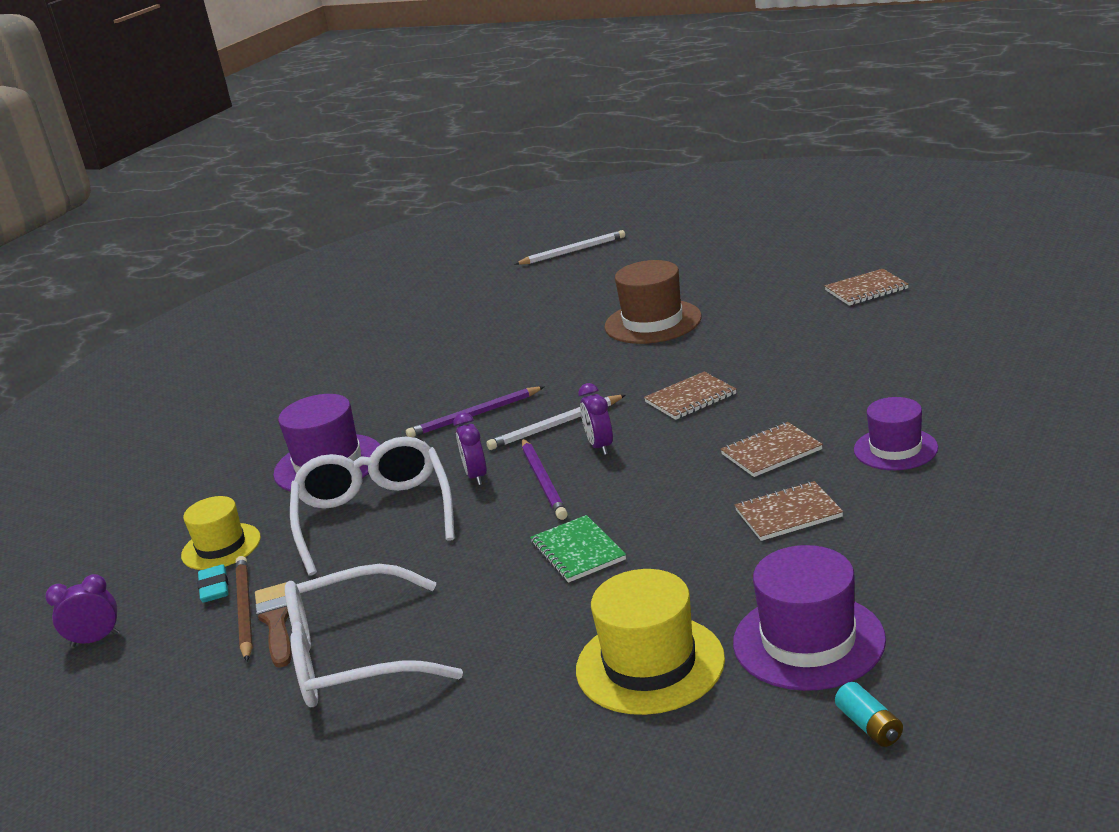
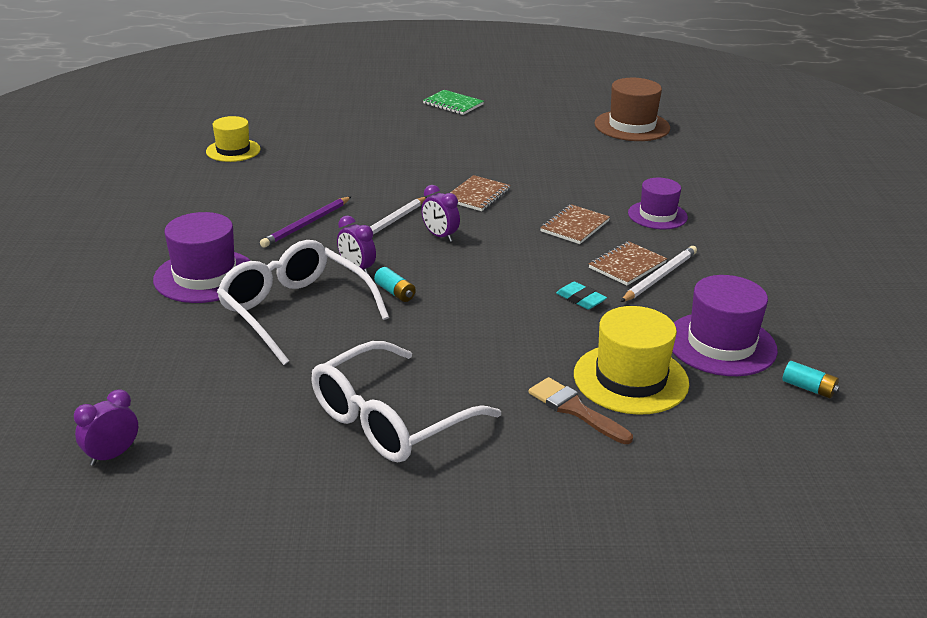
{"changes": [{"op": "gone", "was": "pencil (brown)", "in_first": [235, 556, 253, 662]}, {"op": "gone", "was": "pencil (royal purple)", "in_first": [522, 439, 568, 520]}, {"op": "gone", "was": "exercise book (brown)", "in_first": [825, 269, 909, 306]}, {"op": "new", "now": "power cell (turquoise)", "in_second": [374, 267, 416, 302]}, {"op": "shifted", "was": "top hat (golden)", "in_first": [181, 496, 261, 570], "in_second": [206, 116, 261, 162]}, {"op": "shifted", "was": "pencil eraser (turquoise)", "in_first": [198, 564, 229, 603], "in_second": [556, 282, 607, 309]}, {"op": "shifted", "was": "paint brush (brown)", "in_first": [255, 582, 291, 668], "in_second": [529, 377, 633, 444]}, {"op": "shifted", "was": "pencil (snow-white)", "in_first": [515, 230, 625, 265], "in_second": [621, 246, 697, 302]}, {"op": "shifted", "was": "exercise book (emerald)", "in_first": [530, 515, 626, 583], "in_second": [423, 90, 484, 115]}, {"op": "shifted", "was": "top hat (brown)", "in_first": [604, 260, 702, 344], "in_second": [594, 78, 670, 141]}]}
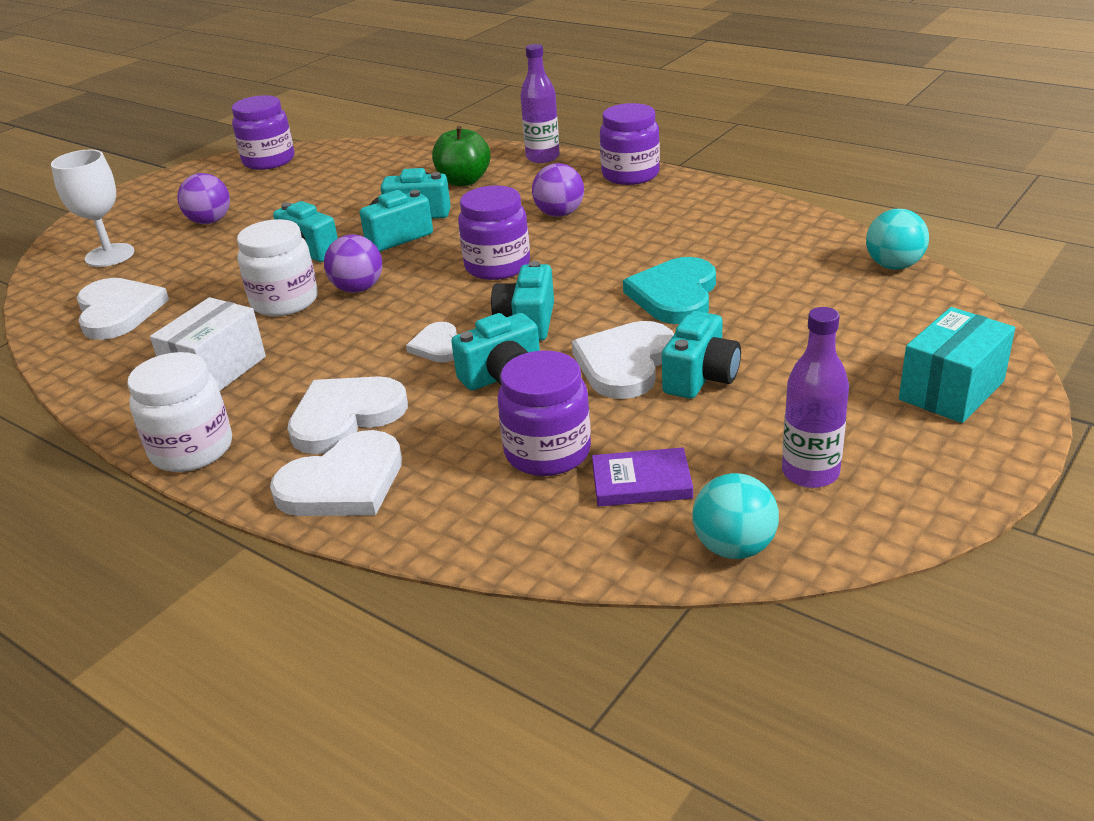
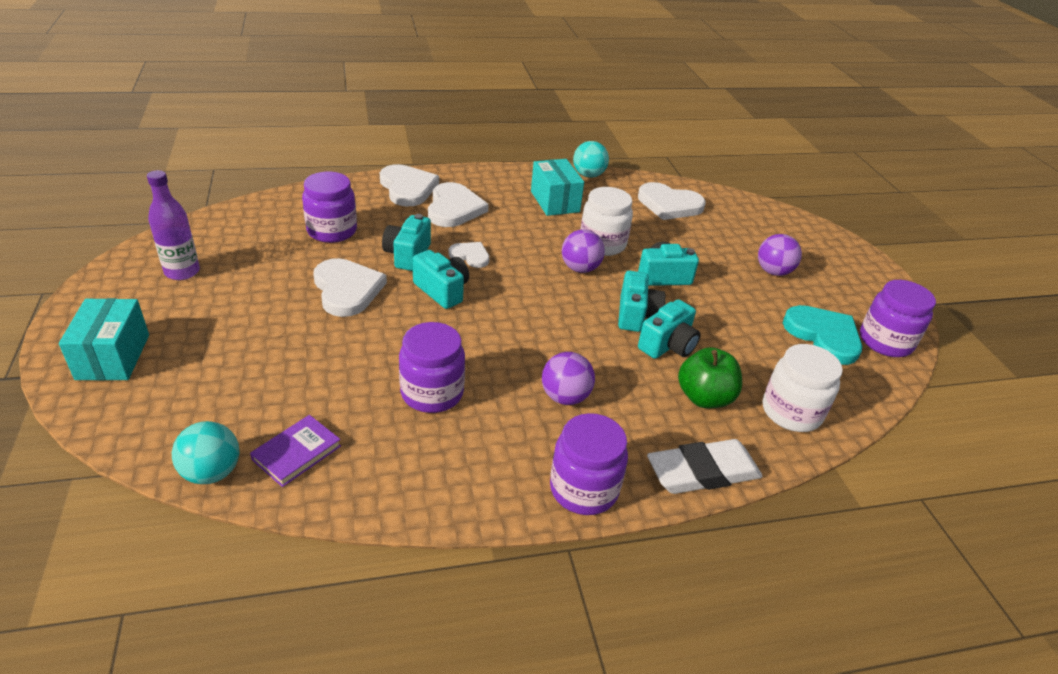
{"changes": [{"op": "gone", "was": "goblet (snow-white)", "in_first": [51, 150, 134, 267]}, {"op": "gone", "was": "compact camera (turquoise)", "in_first": [662, 311, 741, 399]}, {"op": "shifted", "was": "preserve jar (snow-white)", "in_first": [128, 352, 232, 472], "in_second": [763, 344, 843, 432]}, {"op": "shifted", "was": "preserve jar (royal purple)", "in_first": [458, 185, 530, 280], "in_second": [399, 322, 465, 413]}, {"op": "shifted", "was": "hardback (royal purple)", "in_first": [592, 448, 693, 507], "in_second": [250, 415, 341, 487]}, {"op": "shifted", "was": "heart shape (turquoise)", "in_first": [623, 257, 716, 324], "in_second": [783, 305, 862, 365]}, {"op": "shifted", "was": "play ball (turquoise)", "in_first": [692, 473, 779, 559], "in_second": [573, 141, 609, 177]}, {"op": "swapped", "was": "bottle (royal purple)", "now": "pencil eraser (snow-white)", "in_first": [520, 44, 560, 163], "in_second": [647, 439, 763, 494]}, {"op": "repainted", "was": "package (snow-white)", "now": "package (turquoise)", "in_first": [150, 297, 266, 391], "in_second": [531, 159, 584, 216]}, {"op": "rotated", "was": "heart shape (snow-white)", "in_first": [270, 430, 402, 516], "in_second": [380, 164, 439, 206], "clockwise": 150}]}
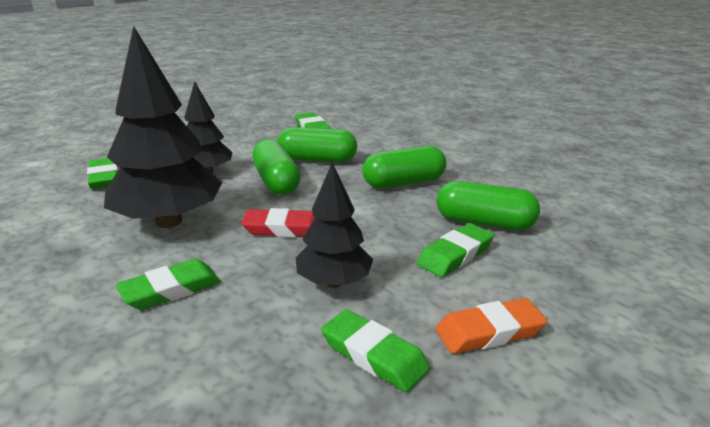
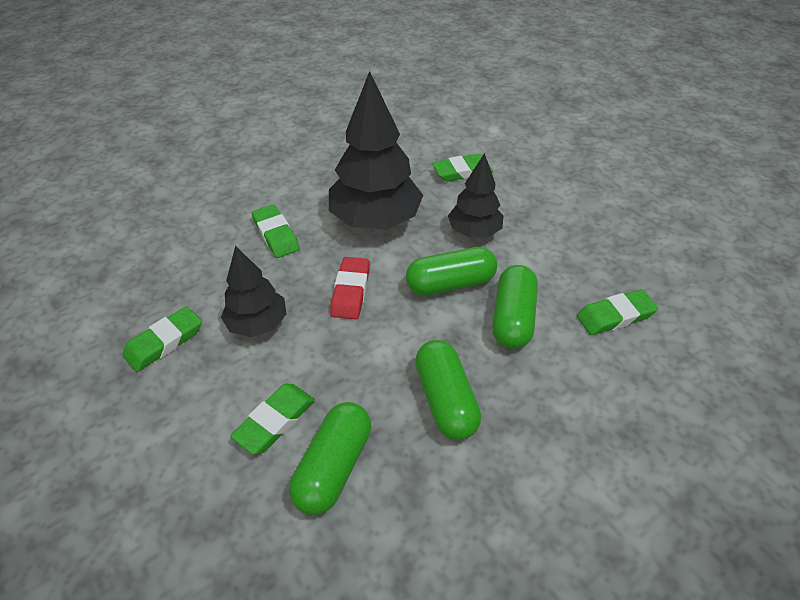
{"changes": [{"op": "gone", "was": "pencil eraser (orange)", "in_first": [436, 298, 547, 354]}, {"op": "rotated", "was": "pencil eraser (emerald)", "in_first": [417, 223, 494, 277], "in_second": [230, 384, 315, 455], "clockwise": 75}]}
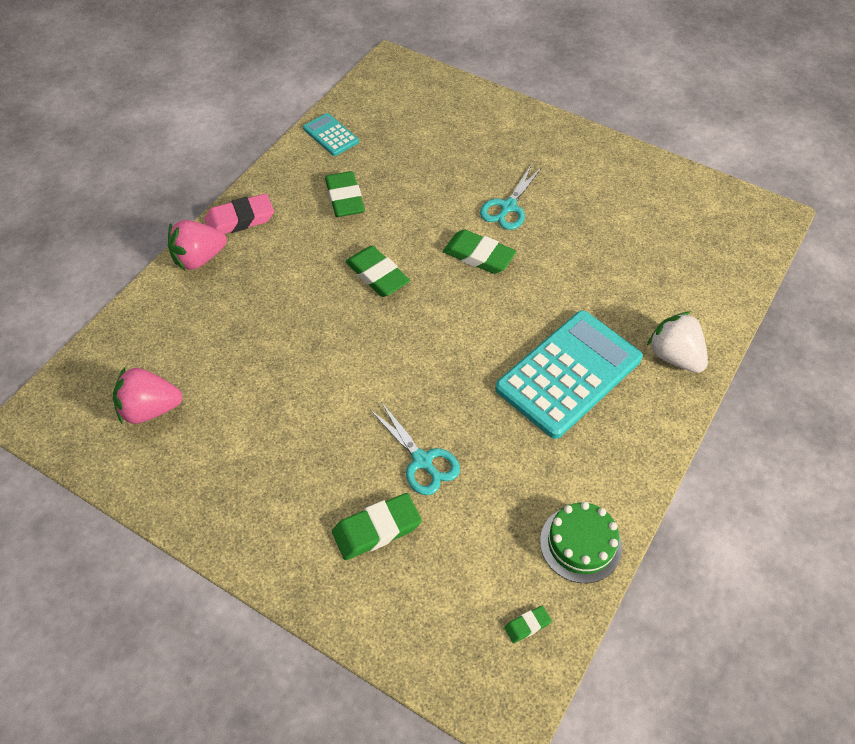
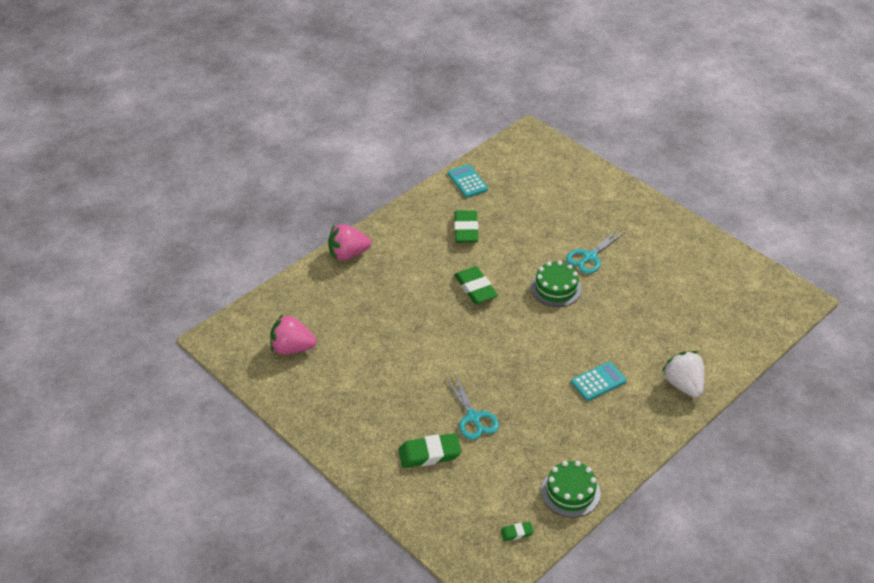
{"changes": [{"op": "gone", "was": "pencil eraser (rosy)", "in_first": [204, 194, 274, 234]}, {"op": "swapped", "was": "pencil eraser (emerald)", "now": "gateau (emerald)", "in_first": [443, 230, 516, 274], "in_second": [531, 261, 582, 307]}, {"op": "scaled", "was": "adding machine (turquoise)", "in_first": [495, 310, 643, 439], "in_second": [571, 362, 627, 401], "ratio": 0.47}]}
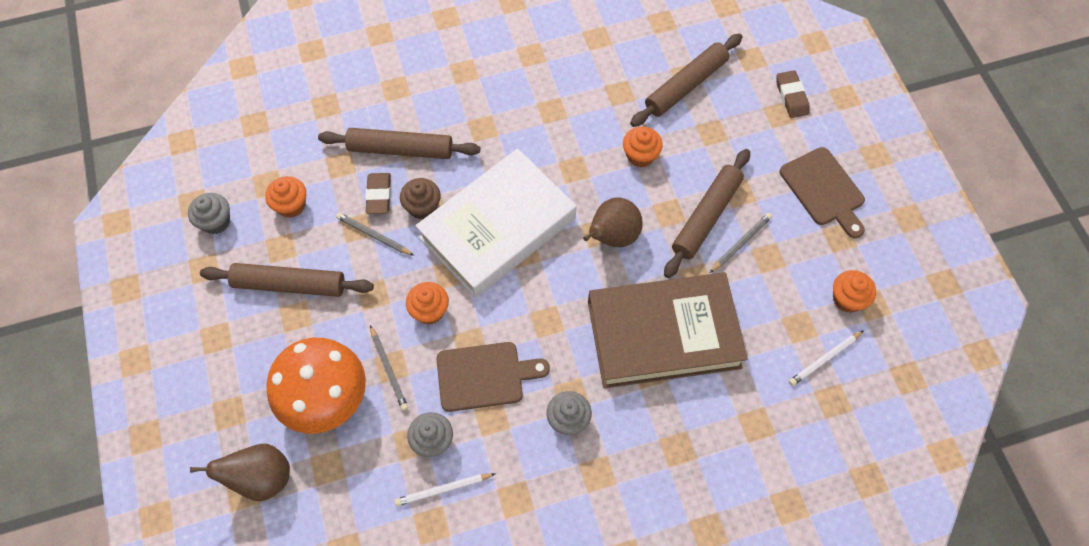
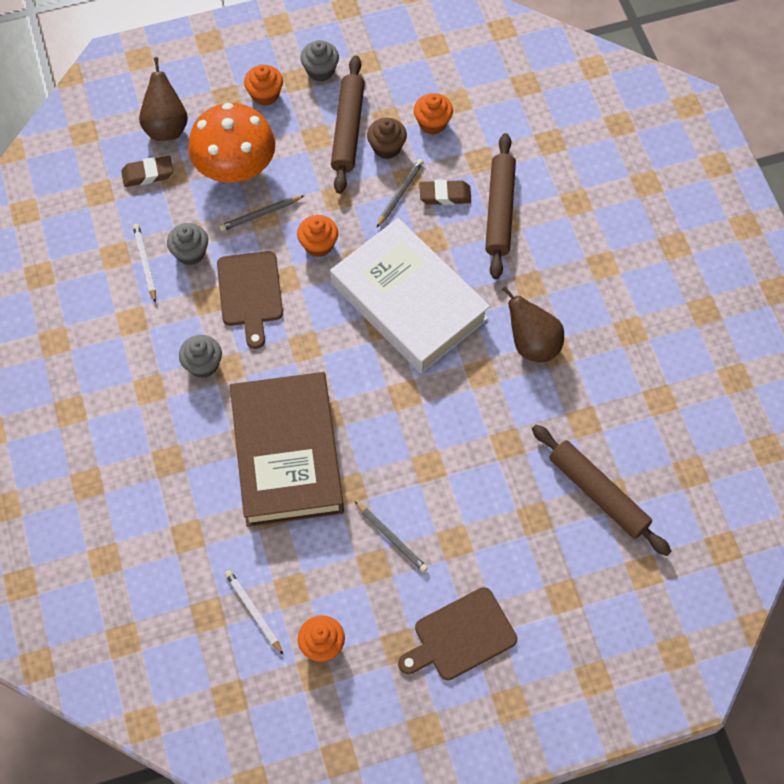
{"changes": [{"op": "gone", "was": "pastry roller (brown)", "in_first": [664, 149, 750, 278]}, {"op": "shifted", "was": "fairy cake (ash-grey)", "in_first": [188, 193, 230, 234], "in_second": [300, 40, 339, 82]}, {"op": "shifted", "was": "fairy cake (brown)", "in_first": [400, 178, 441, 220], "in_second": [367, 118, 407, 159]}, {"op": "shifted", "was": "toy pear (brown)", "in_first": [583, 197, 643, 247], "in_second": [502, 286, 564, 362]}, {"op": "shifted", "was": "fairy cake (orange)", "in_first": [623, 126, 663, 167], "in_second": [244, 64, 283, 106]}, {"op": "shifted", "was": "pencil eraser (brown)", "in_first": [776, 70, 809, 118], "in_second": [121, 156, 173, 187]}]}
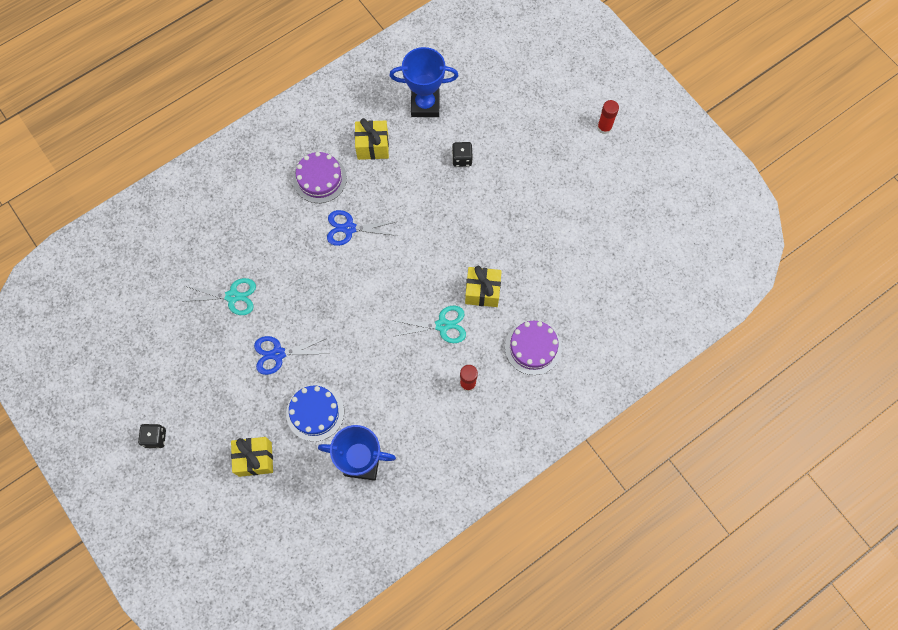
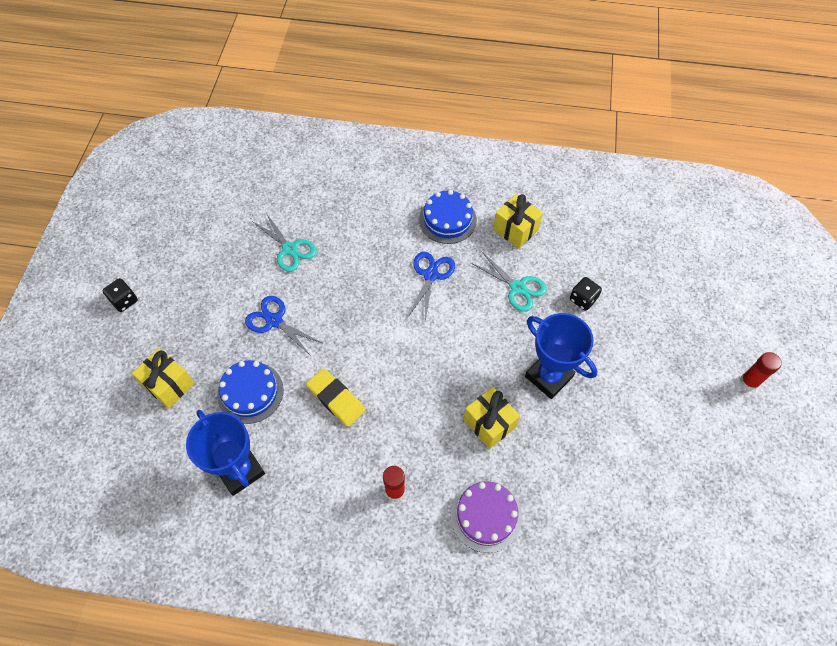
{"changes": [{"op": "new", "now": "pencil eraser (golden)", "in_second": [306, 368, 365, 427]}, {"op": "shifted", "was": "award cup (blue)", "in_first": [389, 47, 459, 117], "in_second": [525, 313, 597, 399]}, {"op": "shifted", "was": "pair of scissors (turquoise)", "in_first": [392, 306, 466, 343], "in_second": [471, 251, 547, 312]}, {"op": "repainted", "was": "gateau (royal purple)", "now": "gateau (blue)", "in_first": [293, 152, 347, 203], "in_second": [419, 190, 477, 244]}, {"op": "rotated", "was": "pair of scissors (blue)", "in_first": [327, 210, 398, 246], "in_second": [408, 252, 455, 321], "clockwise": 60}]}
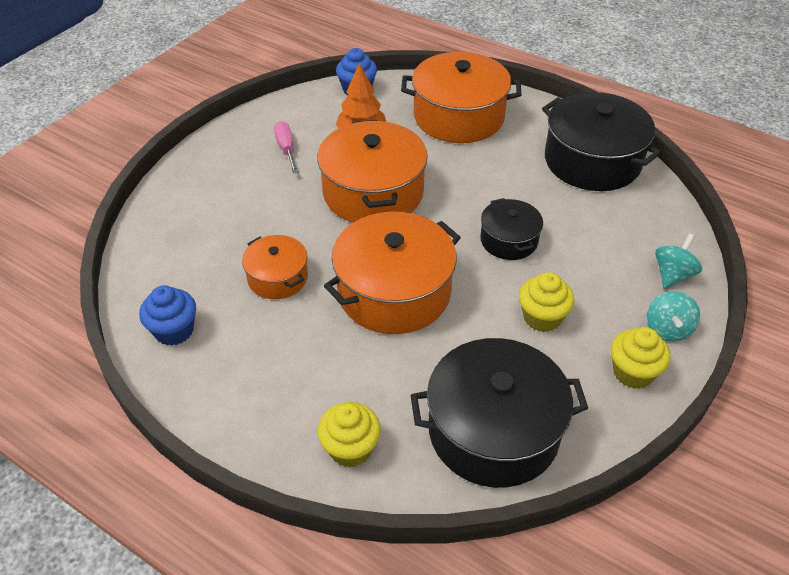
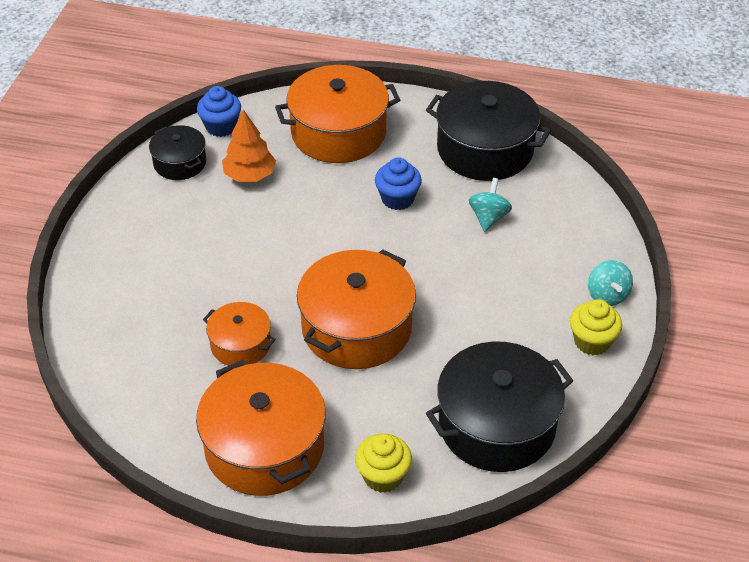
{"changes": [{"op": "gone", "was": "screwdriver (rosy)", "in_first": [274, 121, 298, 173]}, {"op": "gone", "was": "fairy cake (golden)", "in_first": [519, 272, 575, 332]}, {"op": "shifted", "was": "fairy cake (blue)", "in_first": [139, 285, 196, 346], "in_second": [375, 157, 422, 210]}, {"op": "shifted", "was": "pot (orange)", "in_first": [317, 120, 428, 223], "in_second": [196, 360, 326, 496]}, {"op": "shifted", "was": "pot (jet-black)", "in_first": [480, 198, 543, 260], "in_second": [149, 125, 206, 180]}, {"op": "shifted", "was": "spinning top (turquoise)", "in_first": [655, 233, 702, 288], "in_second": [469, 178, 512, 232]}]}
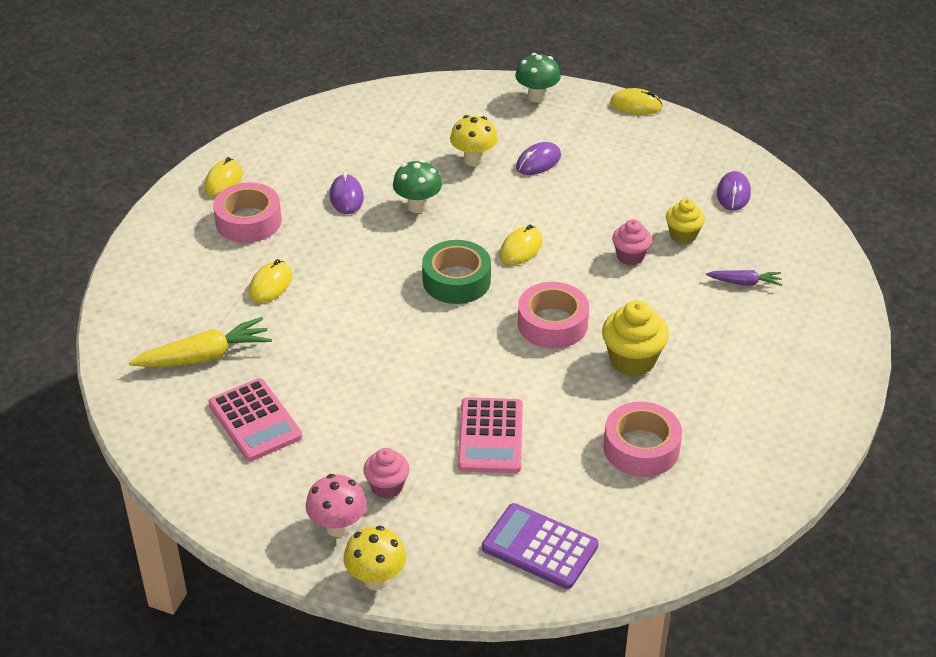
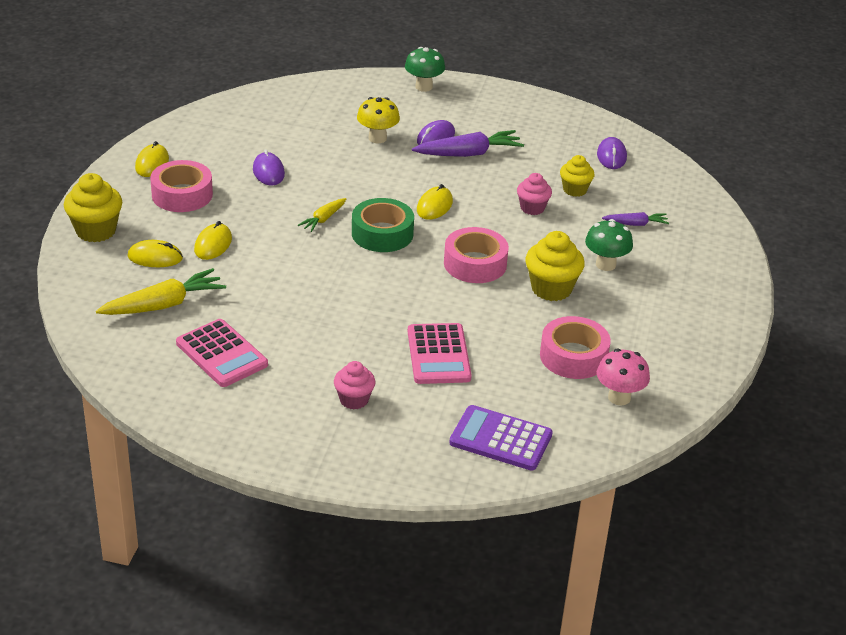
{"changes": [{"op": "gone", "was": "mushroom (golden)", "in_first": [344, 526, 406, 590]}, {"op": "new", "now": "fairy cake (golden)", "in_second": [64, 173, 122, 242]}, {"op": "new", "now": "root vegetable (golden)", "in_second": [298, 198, 346, 232]}, {"op": "new", "now": "root vegetable (royal purple)", "in_second": [412, 130, 524, 157]}, {"op": "shifted", "was": "mushroom (rosy)", "in_first": [306, 474, 366, 537], "in_second": [597, 349, 650, 406]}, {"op": "shifted", "was": "mushroom (emerald)", "in_first": [393, 160, 442, 213], "in_second": [585, 219, 633, 271]}, {"op": "shifted", "was": "computer mouse (golden)", "in_first": [610, 88, 663, 115], "in_second": [128, 240, 183, 267]}]}
